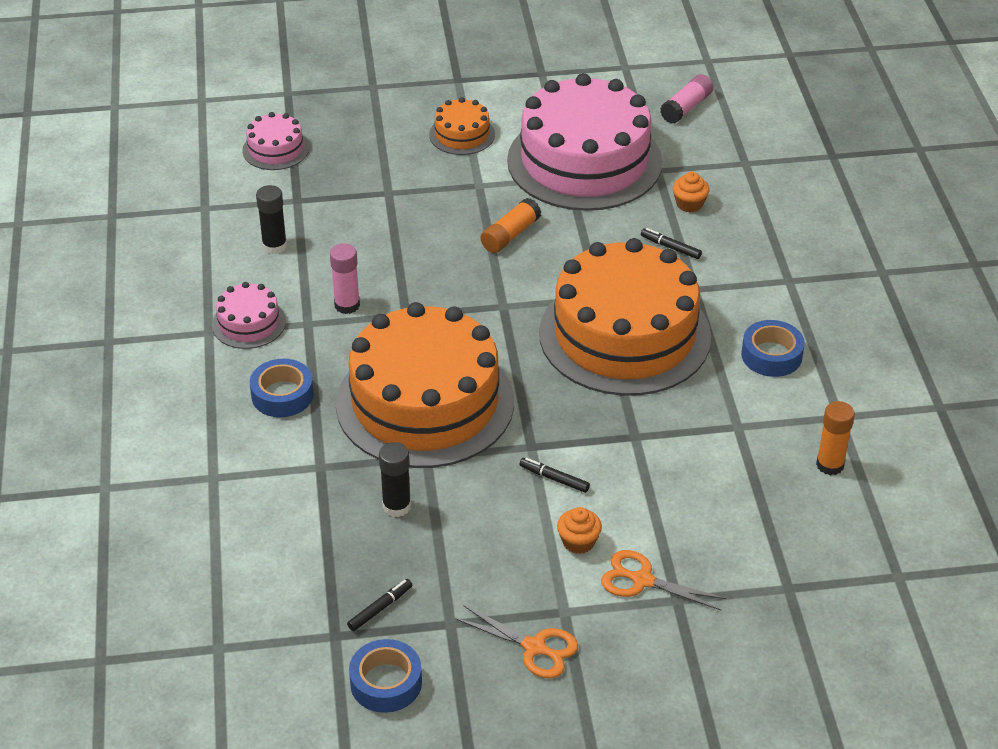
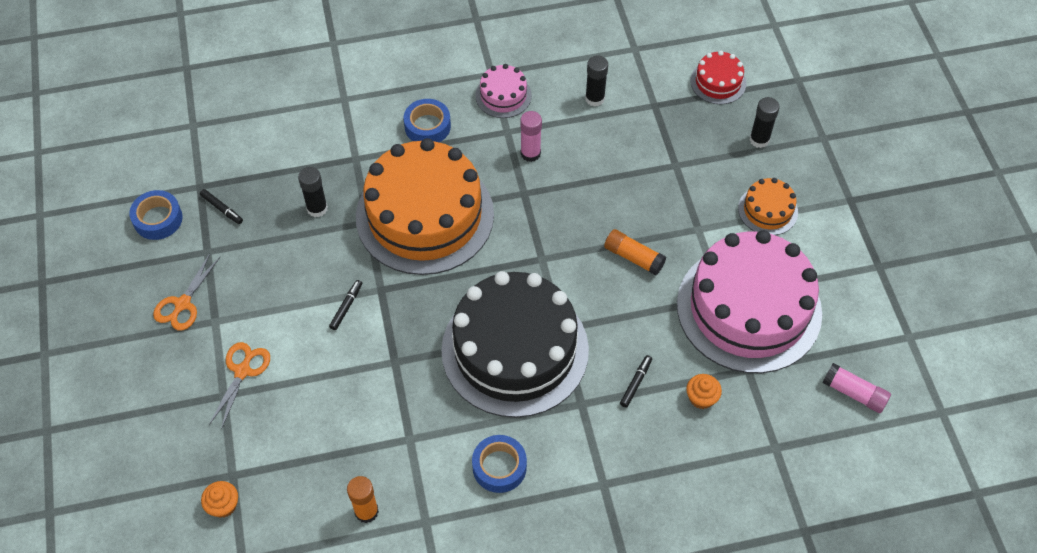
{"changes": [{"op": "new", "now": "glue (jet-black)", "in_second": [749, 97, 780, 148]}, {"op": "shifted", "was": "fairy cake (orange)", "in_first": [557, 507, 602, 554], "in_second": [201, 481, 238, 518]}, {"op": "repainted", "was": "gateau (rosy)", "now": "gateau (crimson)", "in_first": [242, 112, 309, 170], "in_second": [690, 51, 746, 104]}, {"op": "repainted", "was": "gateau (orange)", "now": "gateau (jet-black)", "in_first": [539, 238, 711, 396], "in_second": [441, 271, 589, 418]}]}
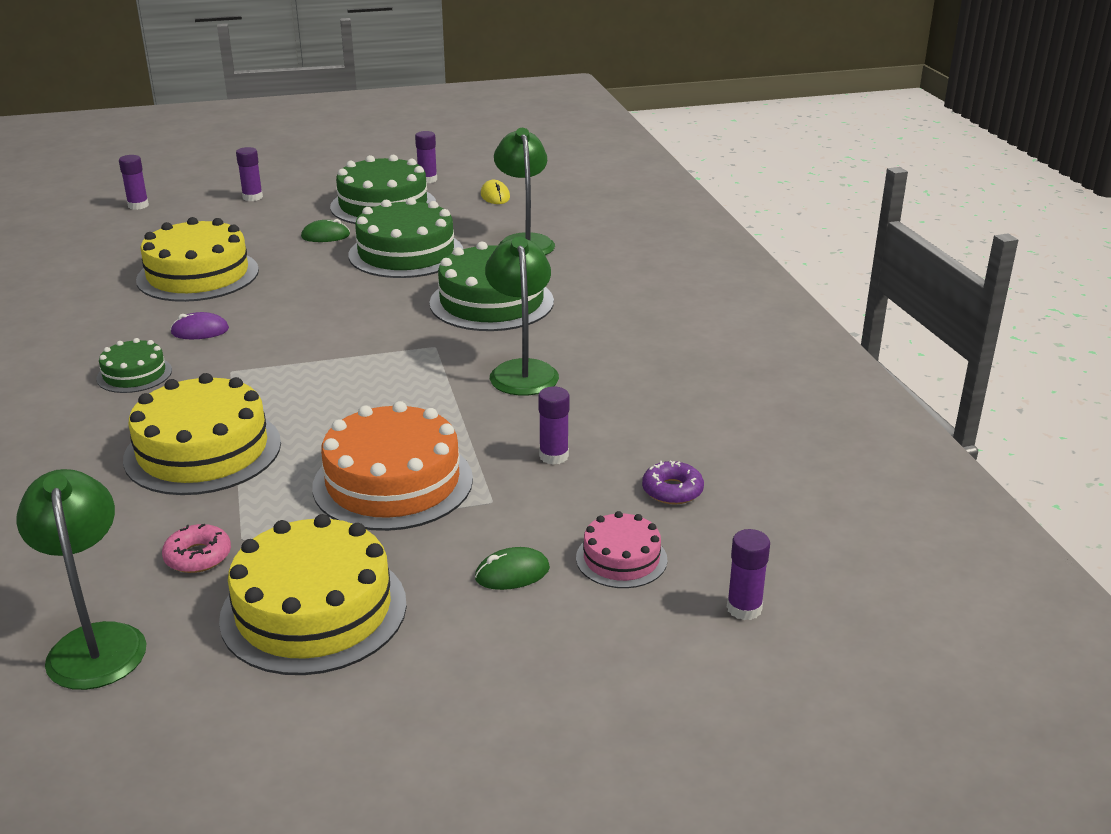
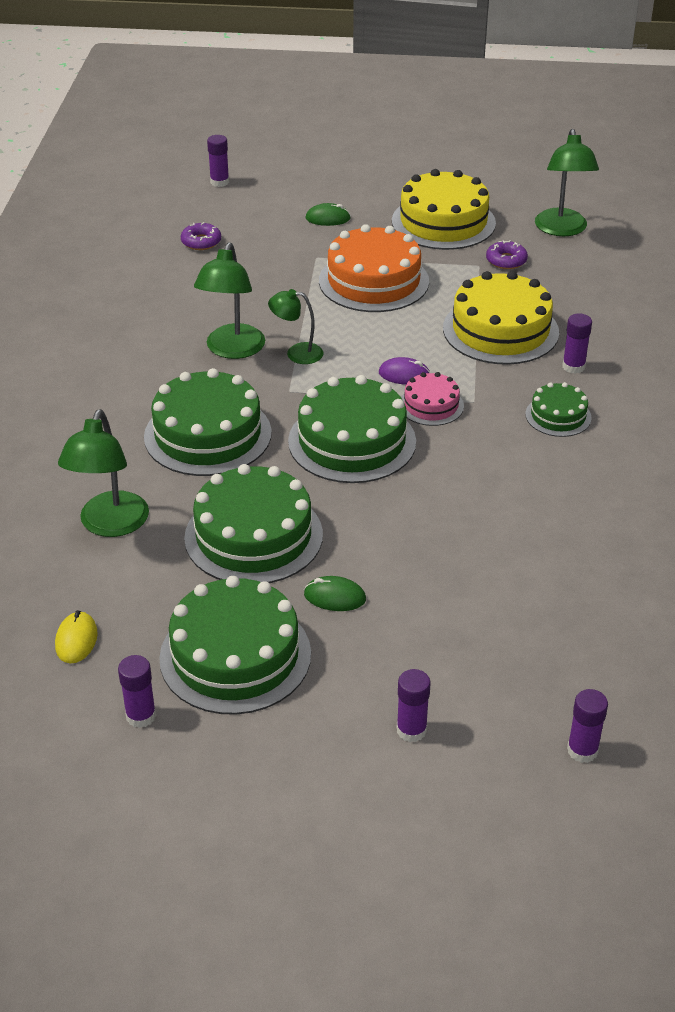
{"changes": [{"op": "gone", "was": "gateau (golden)", "in_first": [136, 217, 259, 302]}, {"op": "new", "now": "reading lamp (emerald)", "in_second": [268, 289, 323, 364]}, {"op": "new", "now": "gateau (emerald)", "in_second": [288, 375, 416, 483]}, {"op": "shifted", "was": "computer mouse (royal purple)", "in_first": [170, 312, 229, 339], "in_second": [379, 357, 430, 385]}, {"op": "shifted", "was": "glue (royal purple)", "in_first": [538, 387, 569, 465], "in_second": [562, 313, 592, 374]}, {"op": "shifted", "was": "gateau (rosy)", "in_first": [576, 511, 667, 588], "in_second": [401, 372, 464, 426]}, {"op": "repainted", "was": "donut (rosy)", "now": "donut (royal purple)", "in_first": [162, 524, 231, 573], "in_second": [486, 240, 528, 269]}]}
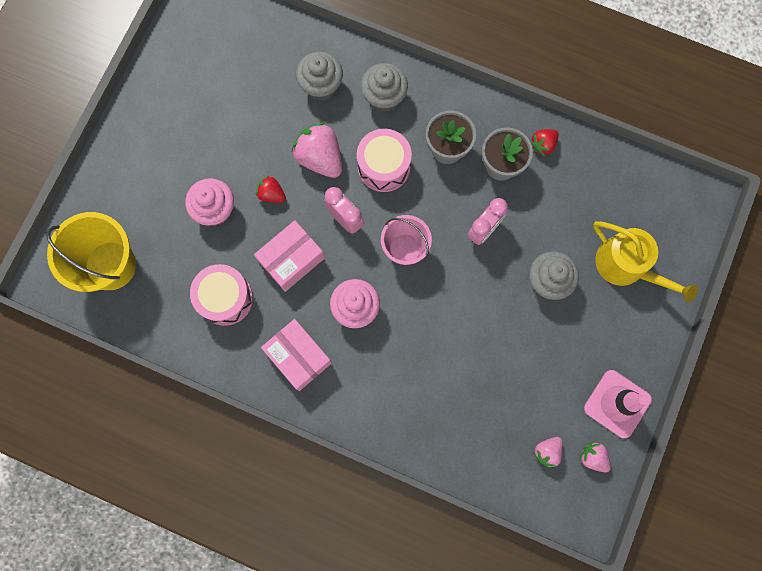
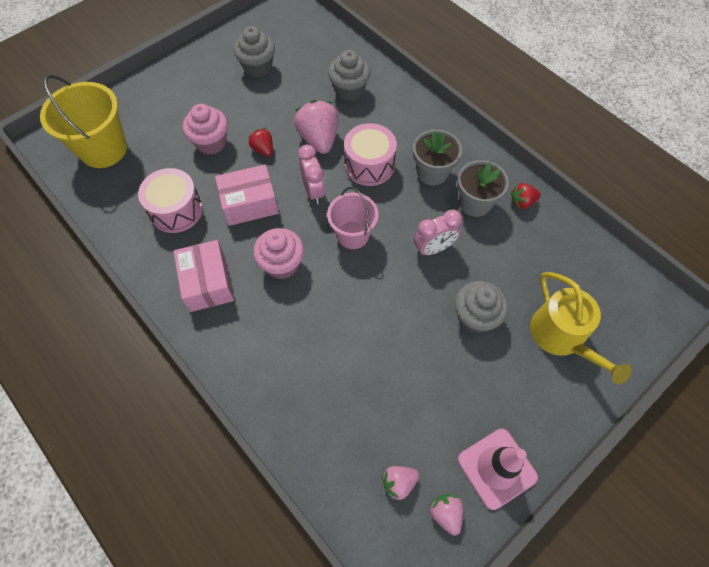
{"changes": [{"op": "shifted", "was": "fairy cake (ash-grey)", "in_first": [361, 63, 408, 112], "in_second": [234, 26, 275, 78]}]}
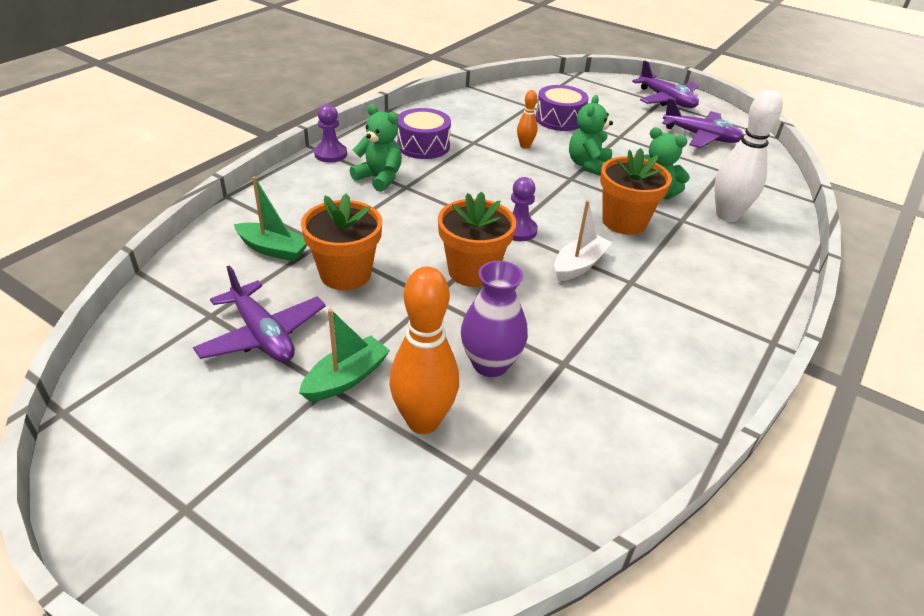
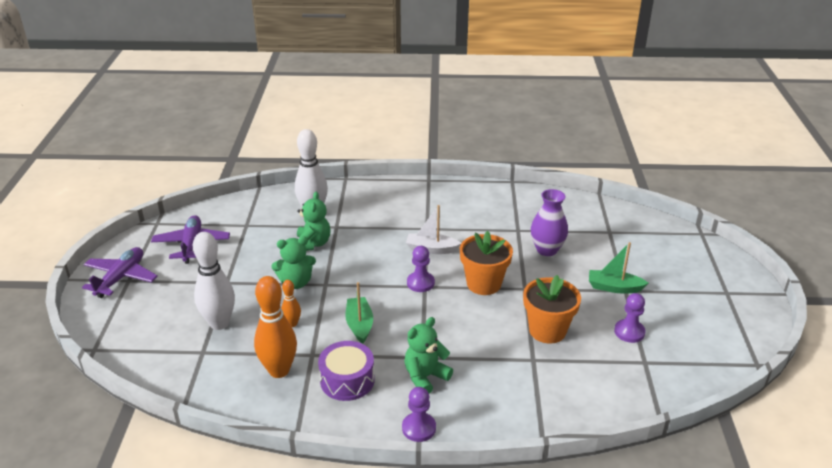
{"changes": [{"op": "gone", "was": "flower pot (orange)", "in_first": [600, 148, 672, 235]}, {"op": "shifted", "was": "sailboat (emerald)", "in_first": [234, 176, 307, 262], "in_second": [345, 282, 373, 344]}, {"op": "shifted", "was": "tenpin (orange)", "in_first": [389, 266, 459, 434], "in_second": [254, 276, 297, 378]}, {"op": "swapped", "was": "plane (royal purple)", "now": "chess pawn (royal purple)", "in_first": [193, 265, 326, 362], "in_second": [614, 293, 645, 343]}, {"op": "swapped", "was": "toy drum (royal purple)", "now": "tenpin (snow-white)", "in_first": [536, 85, 588, 131], "in_second": [193, 232, 235, 330]}, {"op": "rotated", "was": "stuffed bear (emerald)", "in_first": [350, 104, 402, 192], "in_second": [404, 317, 453, 394], "clockwise": 45}]}
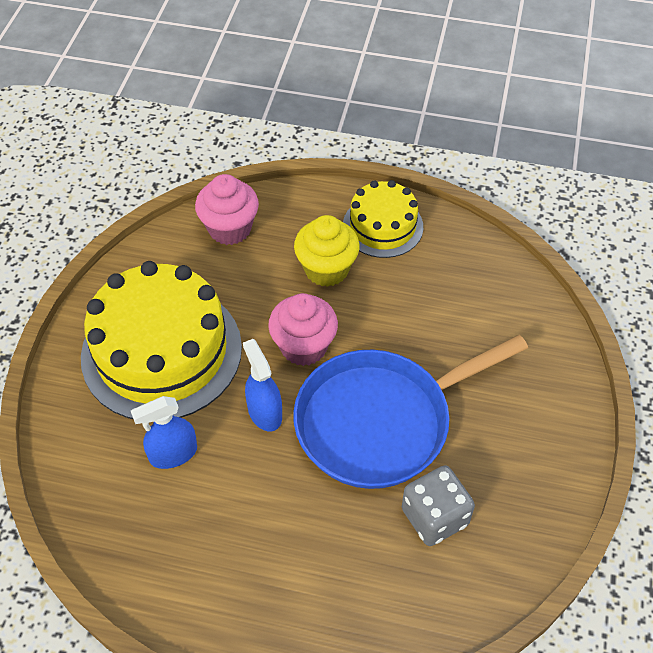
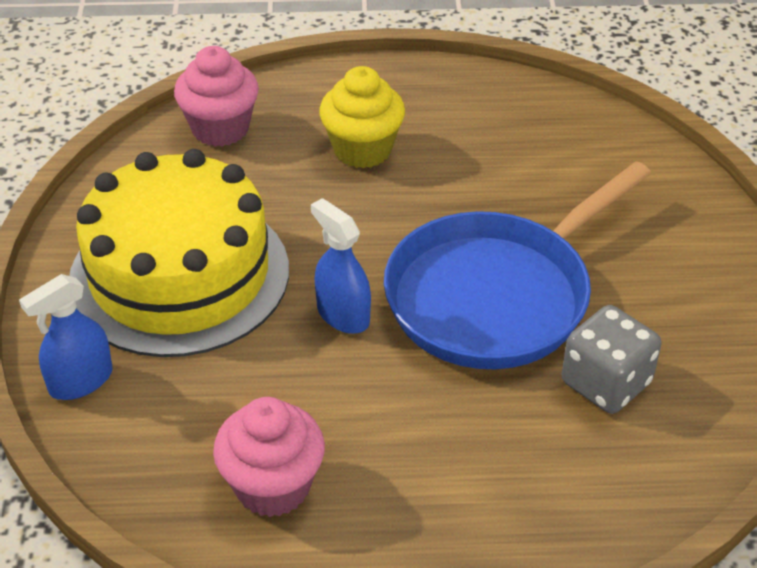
{"changes": [{"op": "gone", "was": "gateau (golden)", "in_first": [343, 180, 423, 258]}, {"op": "shifted", "was": "spray bottle (blue)", "in_first": [131, 396, 197, 469], "in_second": [19, 274, 112, 400]}, {"op": "shifted", "was": "fairy cake (rosy)", "in_first": [268, 293, 338, 366], "in_second": [213, 397, 325, 517]}]}
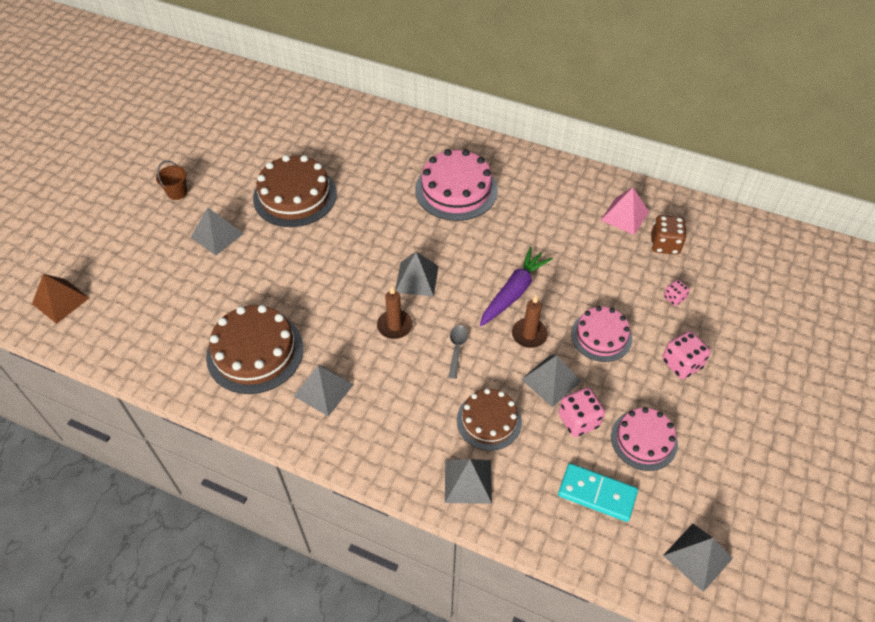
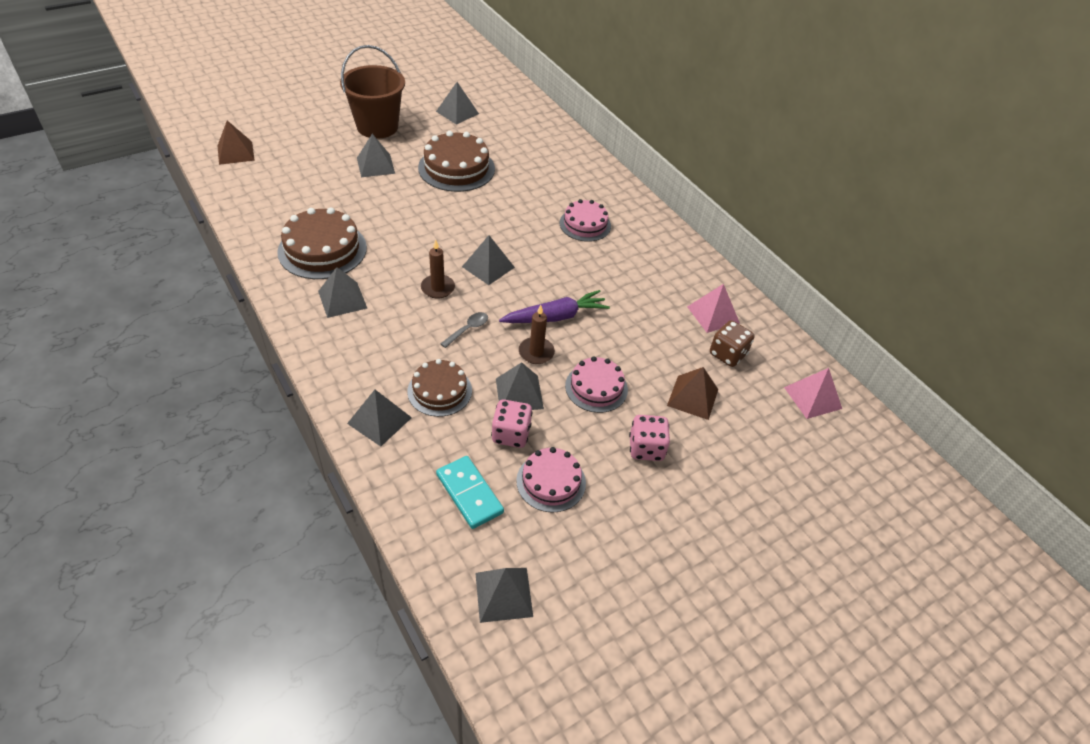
{"changes": [{"op": "new", "now": "pyramid (ash-grey)", "in_second": [436, 82, 479, 125]}, {"op": "new", "now": "pyramid (rosy)", "in_second": [784, 368, 842, 419]}, {"op": "swapped", "was": "die (rosy)", "now": "pyramid (brown)", "in_first": [664, 280, 690, 306], "in_second": [667, 367, 718, 420]}, {"op": "scaled", "was": "bucket (brown)", "in_first": [156, 161, 187, 200], "in_second": [340, 45, 405, 139], "ratio": 2.37}, {"op": "scaled", "was": "gateau (rosy)", "in_first": [415, 149, 498, 221], "in_second": [560, 199, 611, 242], "ratio": 0.64}]}
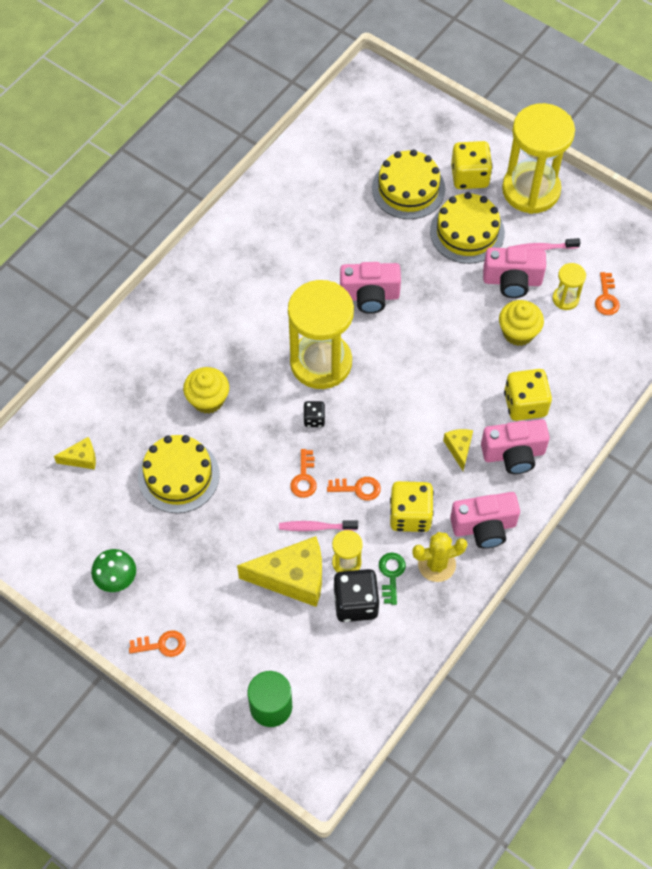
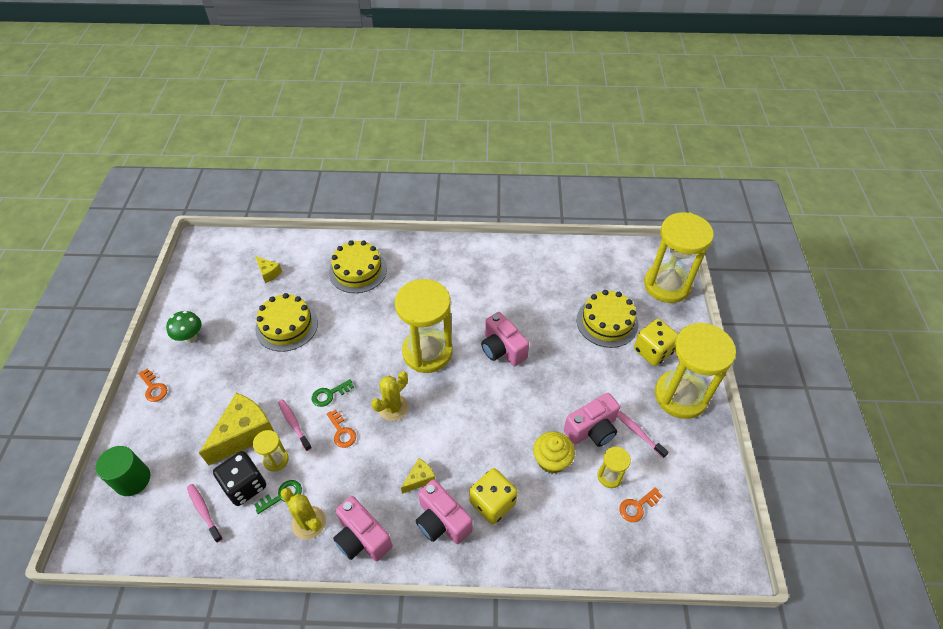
{"changes": [{"op": "gone", "was": "fairy cake (golden)", "in_first": [183, 367, 229, 414]}, {"op": "gone", "was": "die (jet-black)", "in_first": [303, 401, 325, 427]}, {"op": "gone", "was": "die (golden)", "in_first": [390, 481, 434, 532]}, {"op": "new", "now": "toothbrush (rosy)", "in_second": [187, 484, 223, 543]}, {"op": "new", "now": "cactus (golden)", "in_second": [371, 371, 408, 421]}, {"op": "new", "now": "hourglass (golden)", "in_second": [644, 212, 714, 303]}, {"op": "shifted", "was": "gateau (golden)", "in_first": [430, 192, 505, 264], "in_second": [329, 240, 387, 293]}, {"op": "repainted", "was": "key (orange)", "now": "key (emerald)", "in_first": [290, 449, 317, 498], "in_second": [312, 379, 354, 407]}, {"op": "rotated", "was": "cheese (golden)", "in_first": [237, 536, 322, 607], "in_second": [199, 393, 274, 466], "clockwise": -105}, {"op": "rotated", "was": "compact camera (rosy)", "in_first": [483, 246, 546, 298], "in_second": [564, 393, 620, 447], "clockwise": -90}]}
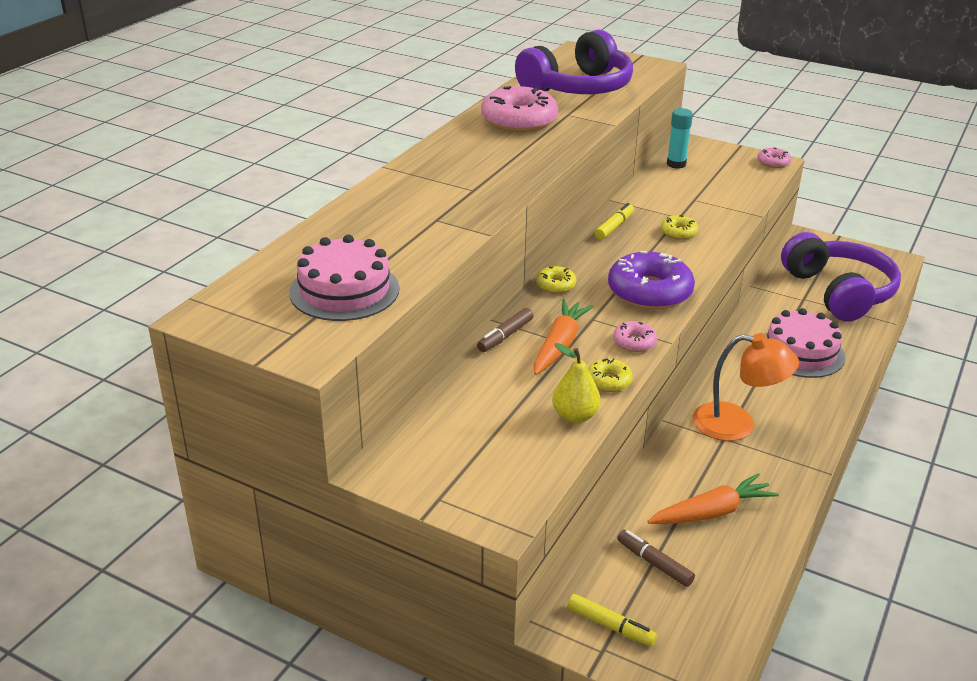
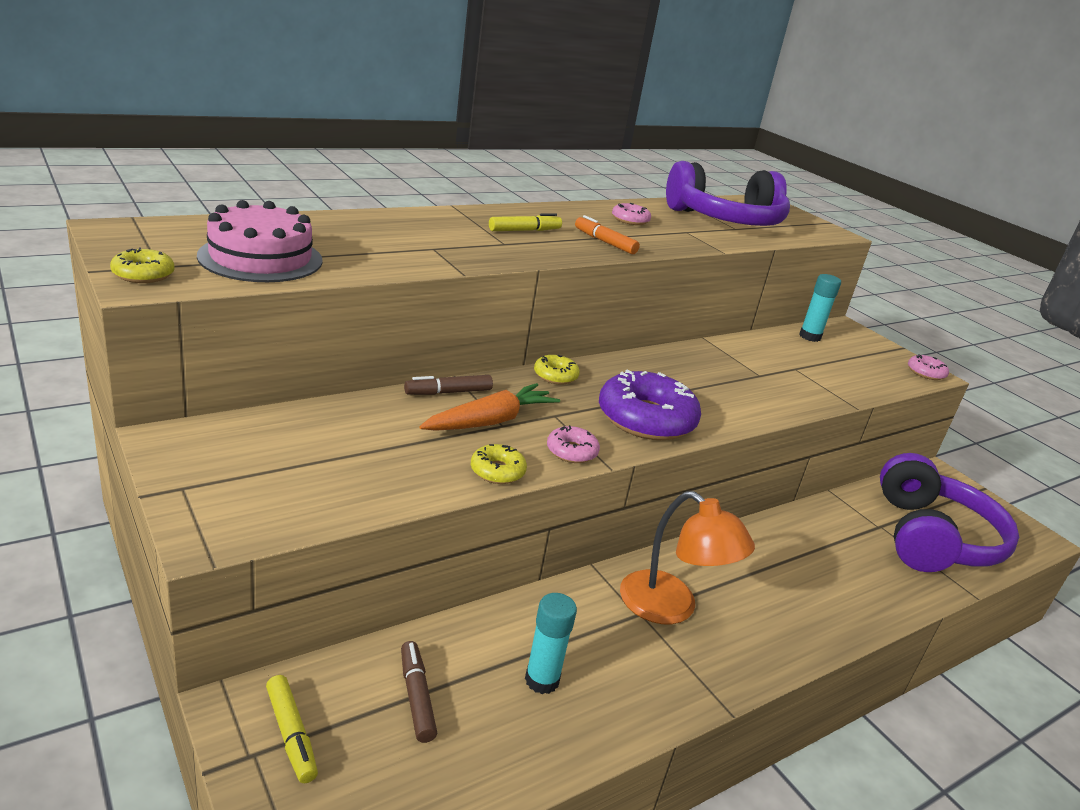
{"changes": [{"op": "gone", "was": "toy pear (golden)", "in_first": [552, 343, 601, 423]}, {"op": "gone", "was": "gateau (rosy)", "in_first": [765, 308, 845, 378]}, {"op": "new", "now": "felt pen (orange)", "in_second": [575, 215, 640, 254]}, {"op": "shifted", "was": "felt pen (golden)", "in_first": [595, 203, 634, 240], "in_second": [489, 213, 562, 231]}, {"op": "shifted", "was": "donut (golden)", "in_first": [661, 215, 698, 240], "in_second": [110, 247, 175, 283]}, {"op": "swapped", "was": "root vegetable (orange)", "now": "glue (turquoise)", "in_first": [647, 473, 779, 524], "in_second": [525, 593, 577, 694]}, {"op": "scaled", "was": "donut (rosy)", "in_first": [481, 86, 558, 132], "in_second": [612, 203, 651, 225], "ratio": 0.48}]}
